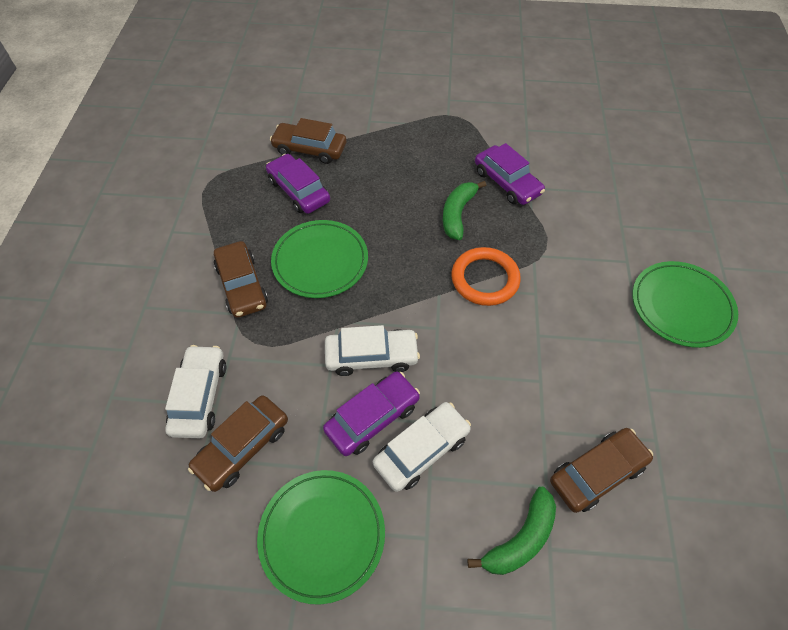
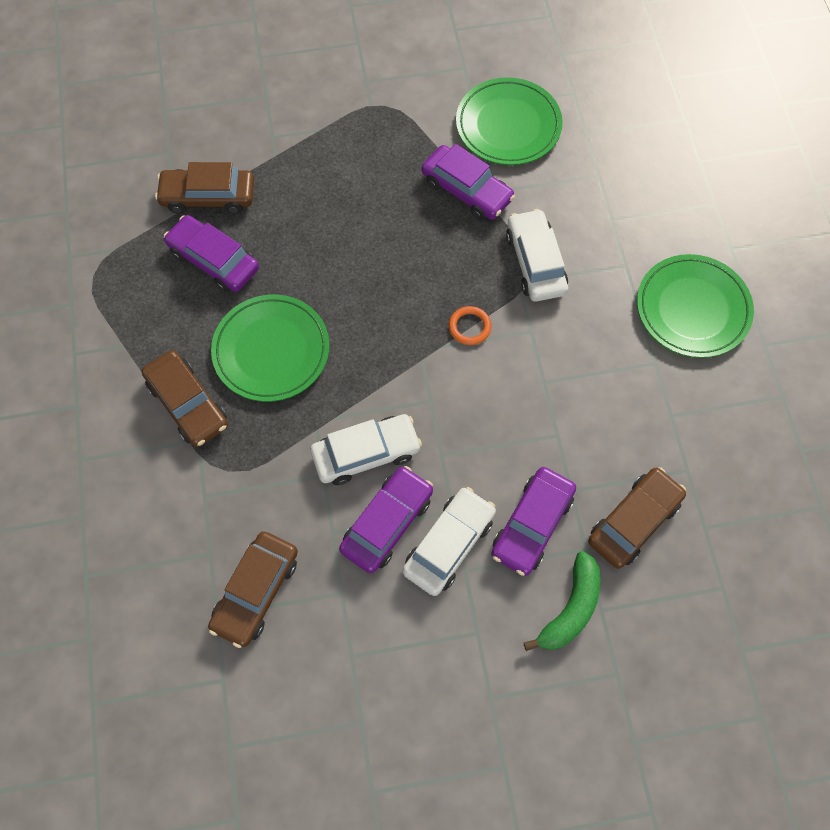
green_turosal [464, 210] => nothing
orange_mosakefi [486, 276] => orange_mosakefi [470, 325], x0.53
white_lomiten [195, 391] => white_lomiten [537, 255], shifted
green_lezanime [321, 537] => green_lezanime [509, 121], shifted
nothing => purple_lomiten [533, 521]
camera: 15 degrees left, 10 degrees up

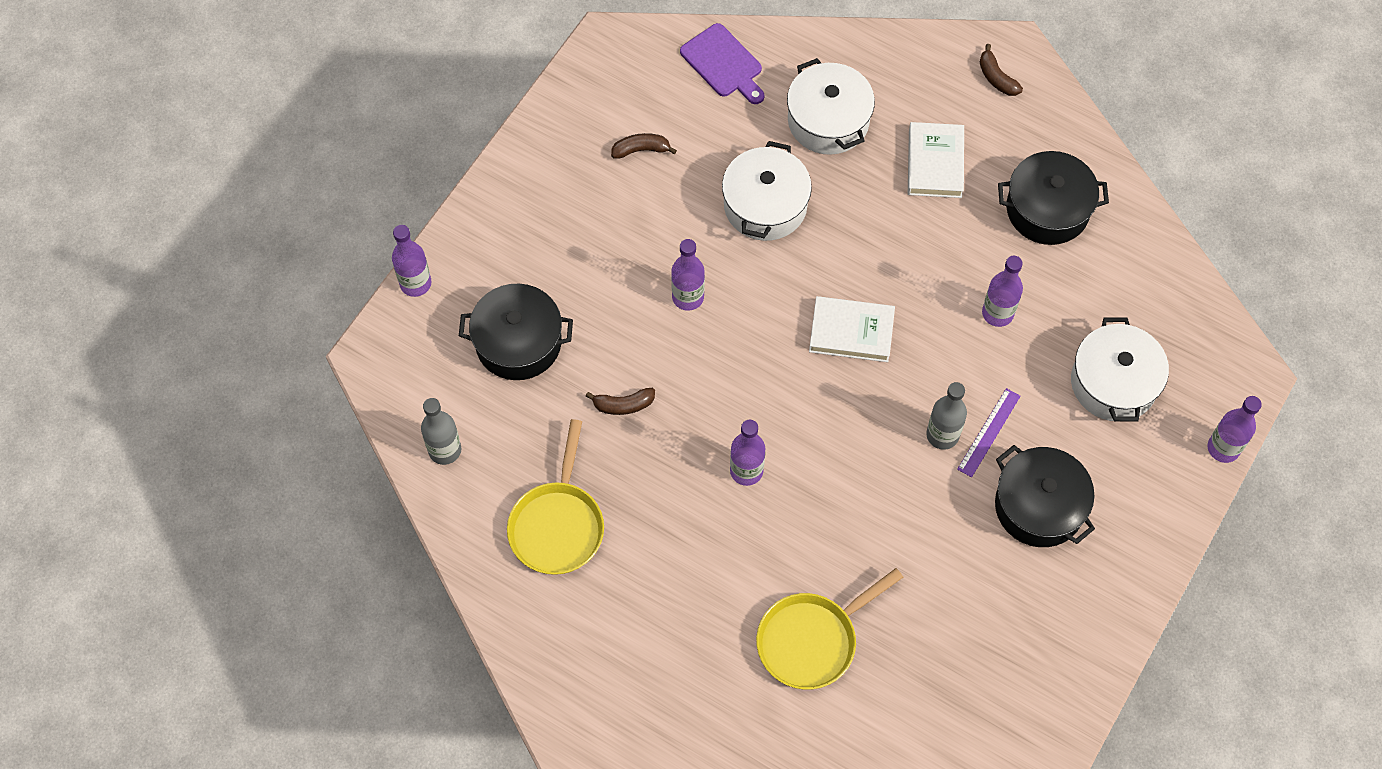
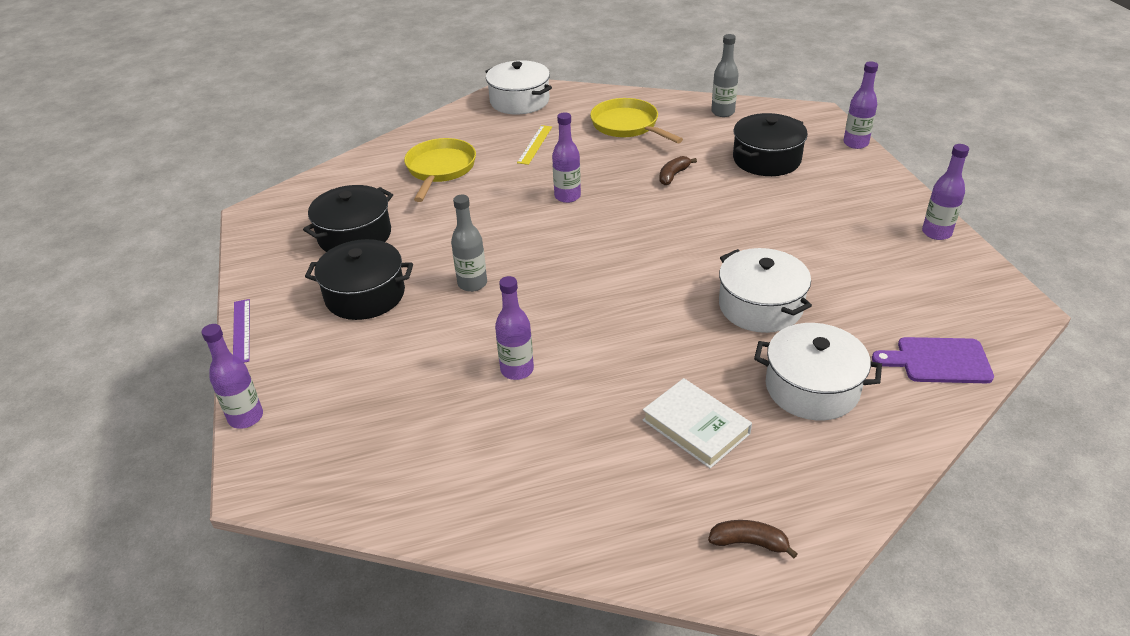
brown_turosal [644, 146] => nothing
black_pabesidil [1053, 198] => black_pabesidil [348, 218], shifted
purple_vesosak [688, 275] => purple_vesosak [945, 192], shifted
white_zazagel [852, 329] => nothing
white_pabesidil [1120, 369] => white_pabesidil [518, 87], shifted
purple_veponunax [988, 432] => purple_veponunax [241, 331], shifted
nothing => yellow_veponunax [534, 145]
camera: 135 degrees right, 25 degrees down

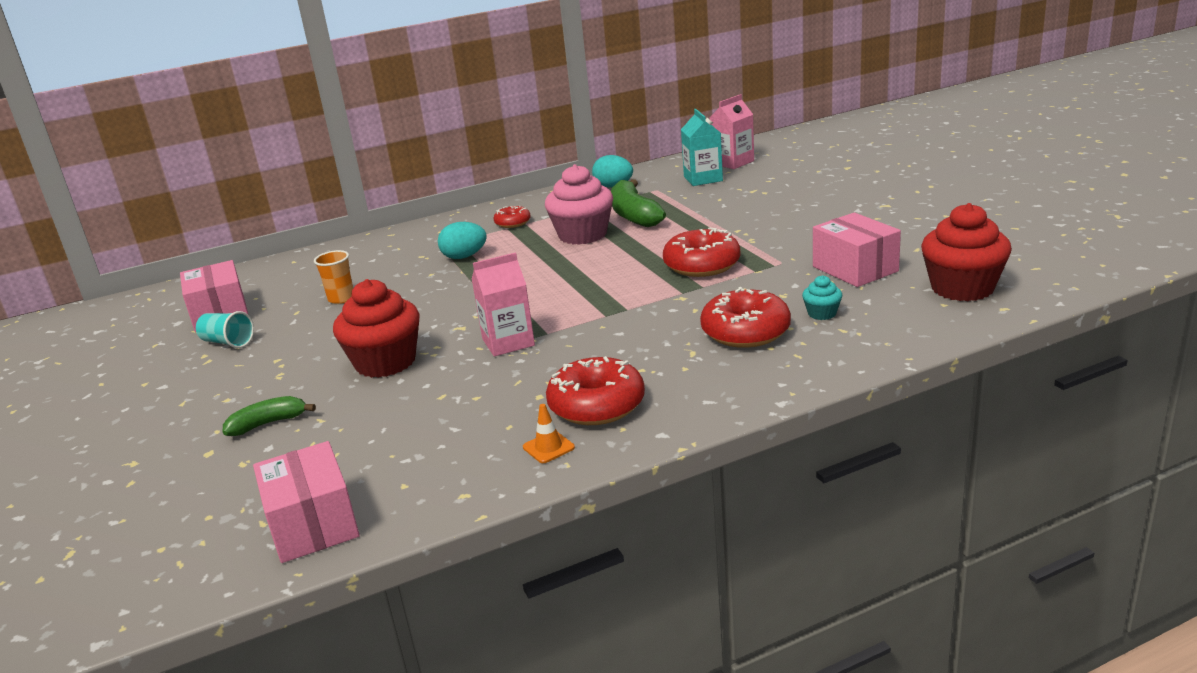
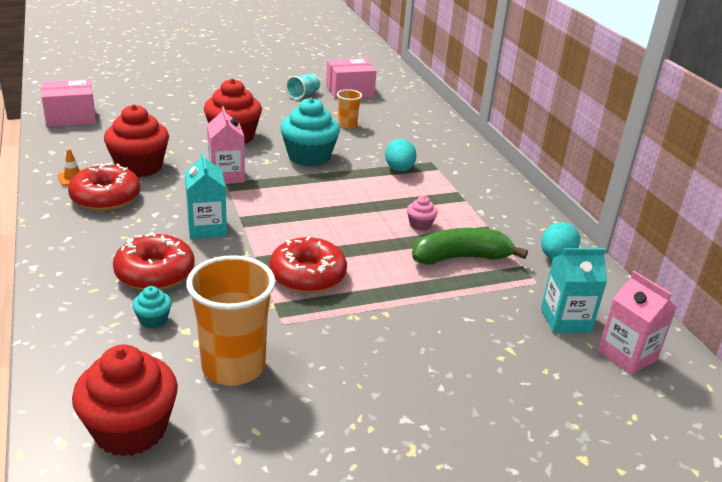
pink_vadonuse [579, 204] => pink_vadonuse [422, 213], x0.46
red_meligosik [512, 217] => nothing
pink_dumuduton [857, 250] => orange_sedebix [231, 320]
green_turosal [269, 416] => nothing
nothing => turquoise_vadonuse [310, 132]
nothing => red_vadonuse [136, 140]
nothing => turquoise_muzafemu [206, 195]
camera: 90 degrees right, 5 degrees up

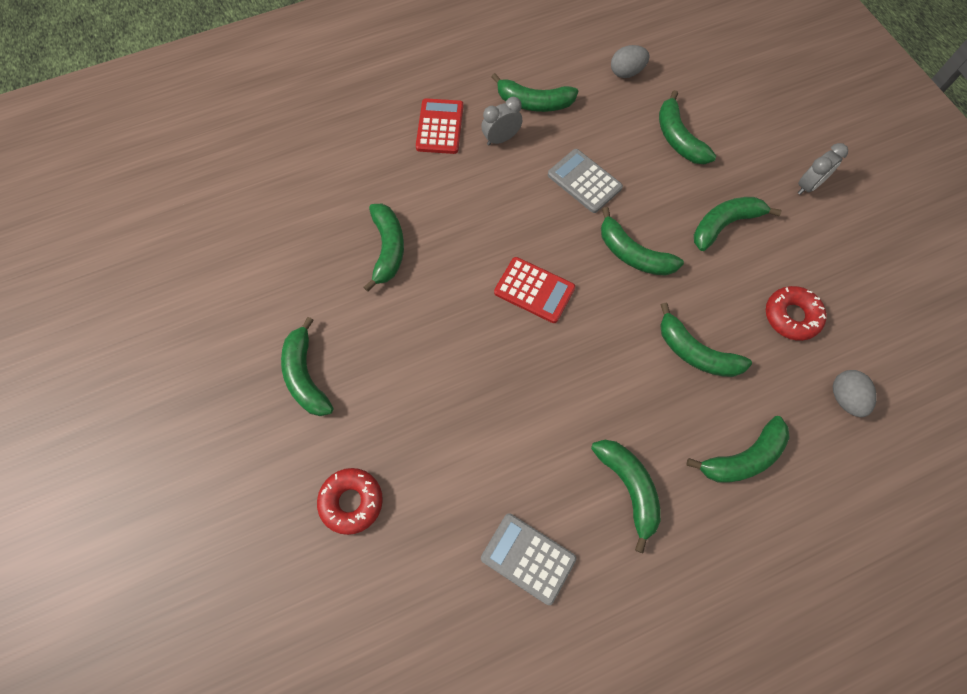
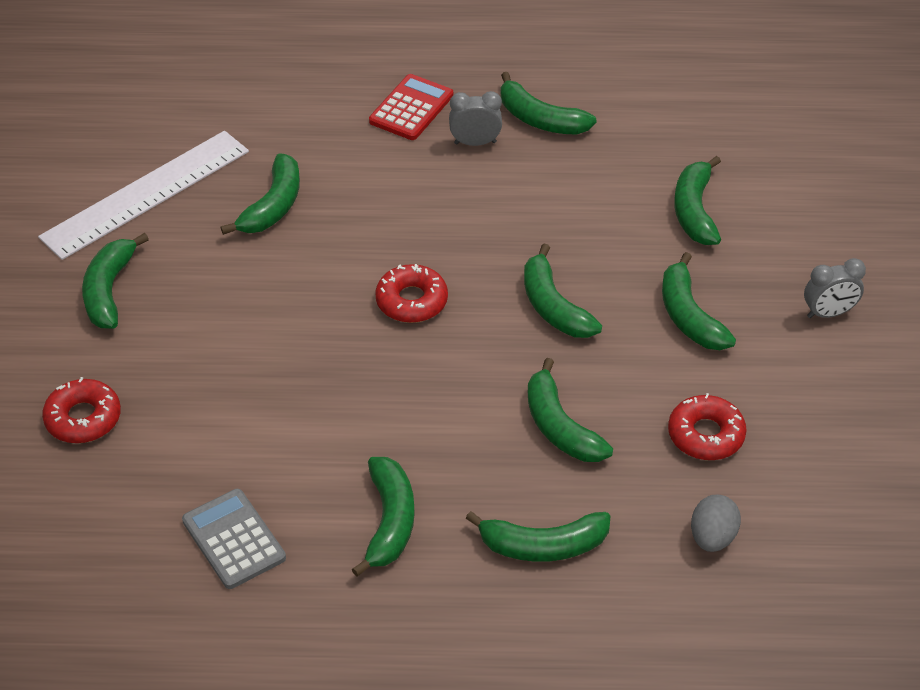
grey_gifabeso [630, 61] => nothing
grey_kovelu [585, 181] => nothing
green_turosal [738, 224] => green_turosal [699, 301], 105 degrees counterclockwise
red_kovelu [534, 290] => red_meligosik [411, 293]
nothing => white_veponunax [143, 195]
camera: 25 degrees right, 20 degrees down

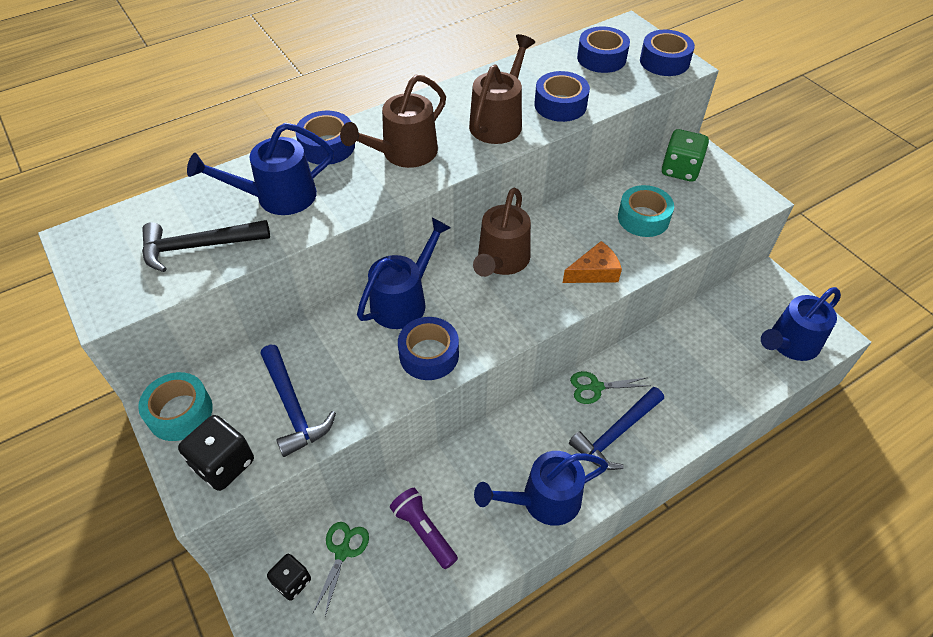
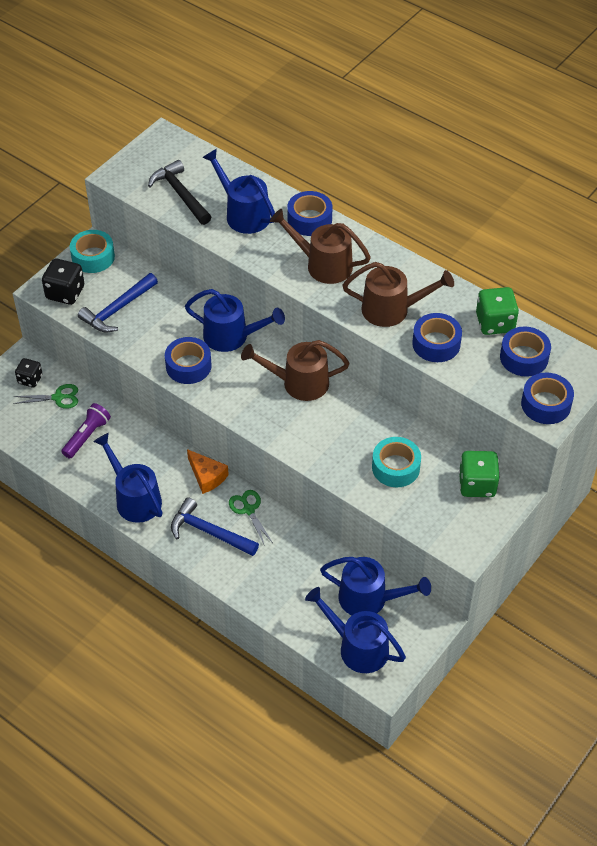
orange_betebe [592, 262] => orange_betebe [208, 471], shifted
nothing => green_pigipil [497, 311]
nothing => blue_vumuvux [375, 586]
camera: 70 degrees right, 0 degrees up

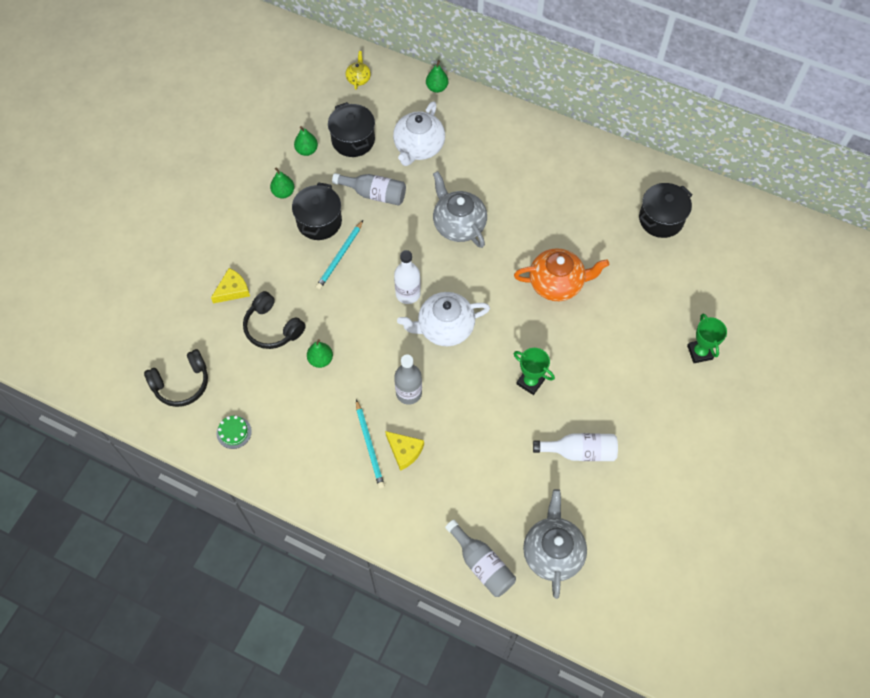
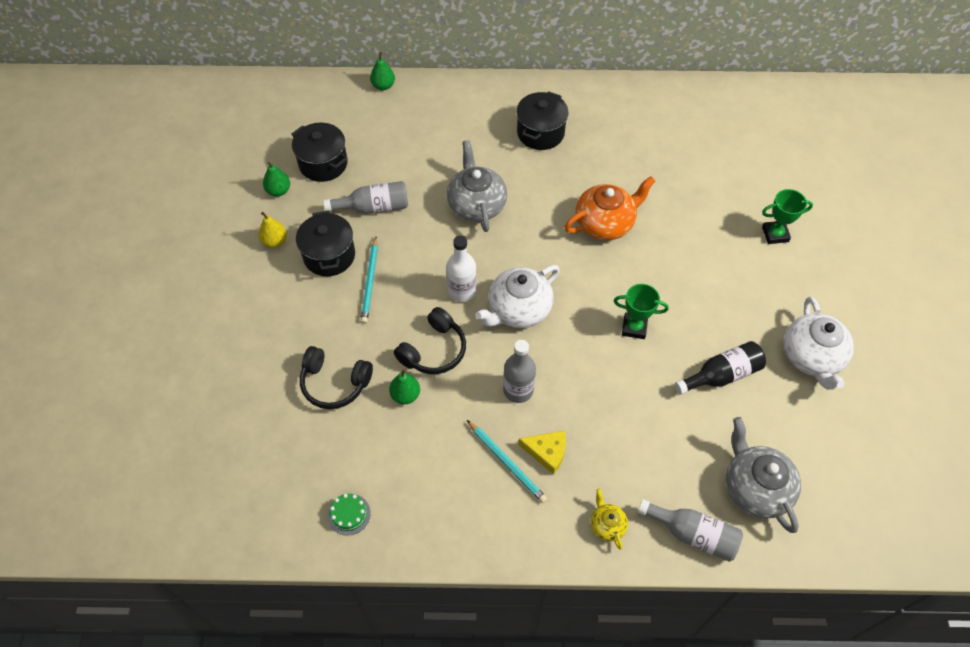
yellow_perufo [358, 70] => yellow_perufo [609, 518], shifted
white_perufo [419, 133] => white_perufo [819, 343], shifted
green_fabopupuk [282, 182] => yellow_fabopupuk [272, 230]
grey_perufo [460, 209] => grey_perufo [477, 186], 45 degrees clockwise
black_pabesidil [666, 210] => black_pabesidil [542, 120], shifted
yellow_betebe [230, 285] => nothing
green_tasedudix [707, 338] => green_tasedudix [787, 216], 60 degrees counterclockwise
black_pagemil [176, 378] => black_pagemil [430, 340], shifted
white_vesosak [575, 447] => black_vesosak [720, 368]
camera: 25 degrees left, 5 degrees down

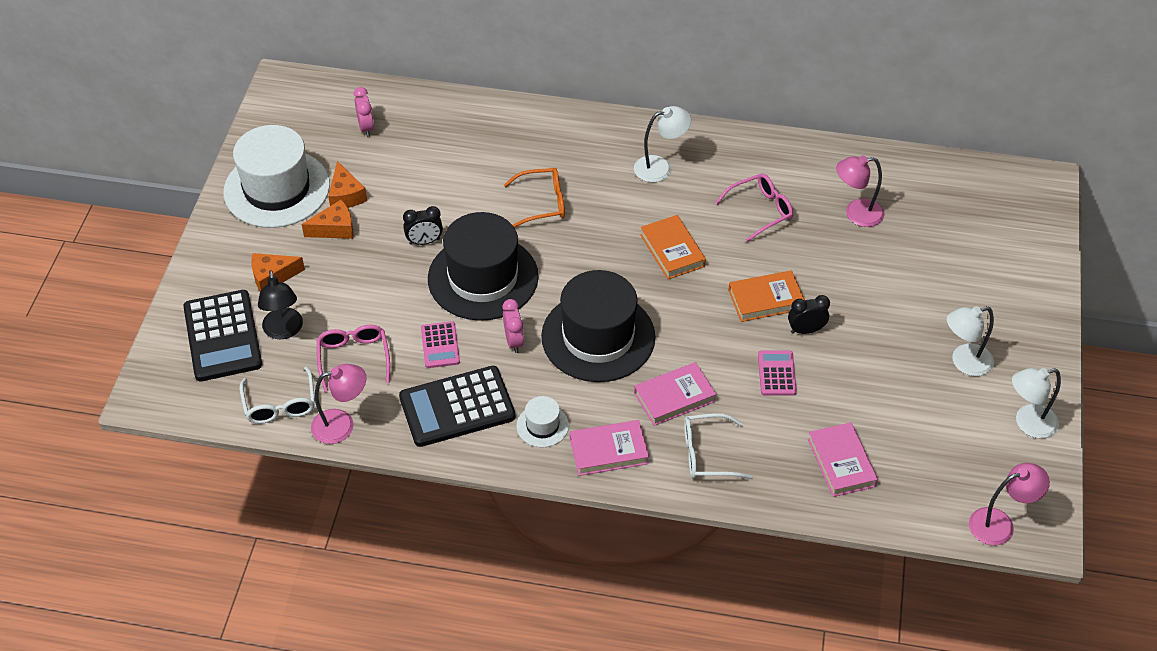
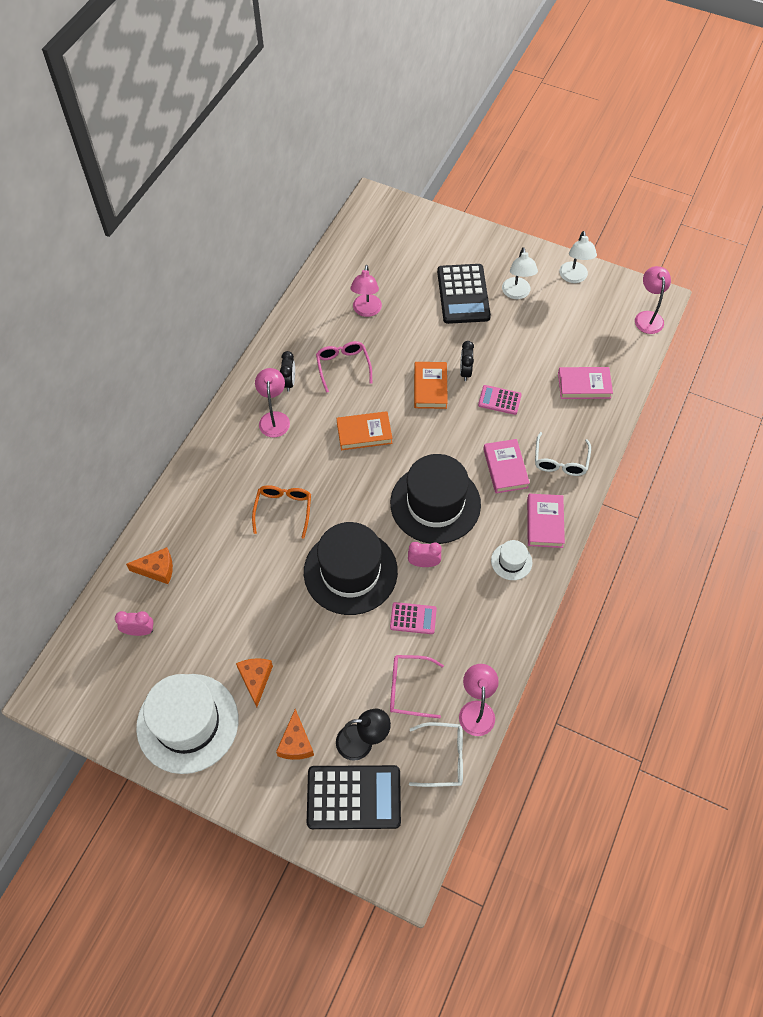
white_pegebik [662, 144] => pink_pegebik [272, 402]
orange_betebe [347, 184] => orange_betebe [149, 565], shifted
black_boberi [423, 225] => black_boberi [287, 371], shifted
black_kovelu [457, 406] => black_kovelu [464, 294], shifted
camera: 75 degrees left, 10 degrees up

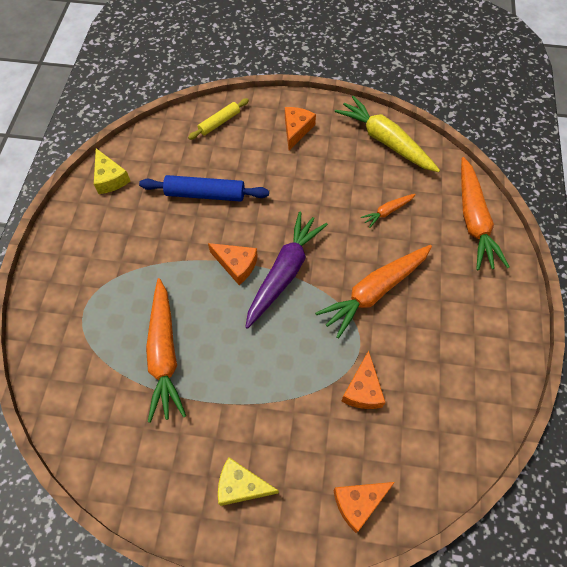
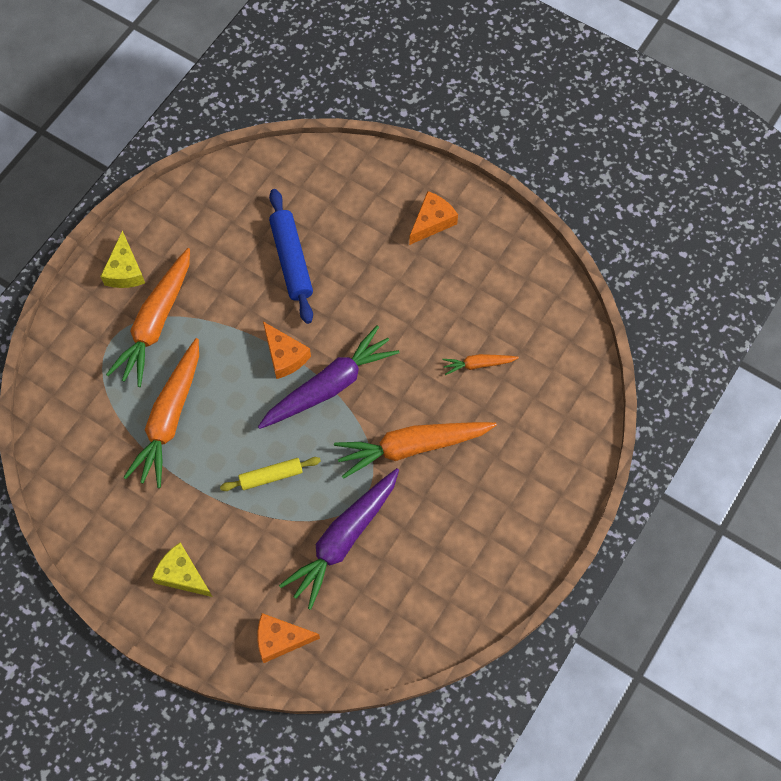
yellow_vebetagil [387, 134] => nothing
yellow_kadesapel [218, 119] => yellow_kadesapel [270, 474], shifted
yellow_betebe [112, 171] => yellow_betebe [122, 259], shifted
orange_vebetagil [485, 213] => orange_vebetagil [148, 317], shifted
blue_kadesapel [204, 188] => blue_kadesapel [291, 256], 45 degrees clockwise
orange_betebe [363, 379] => purple_vebetagil [339, 539]
camera: 25 degrees right, 5 degrees up

